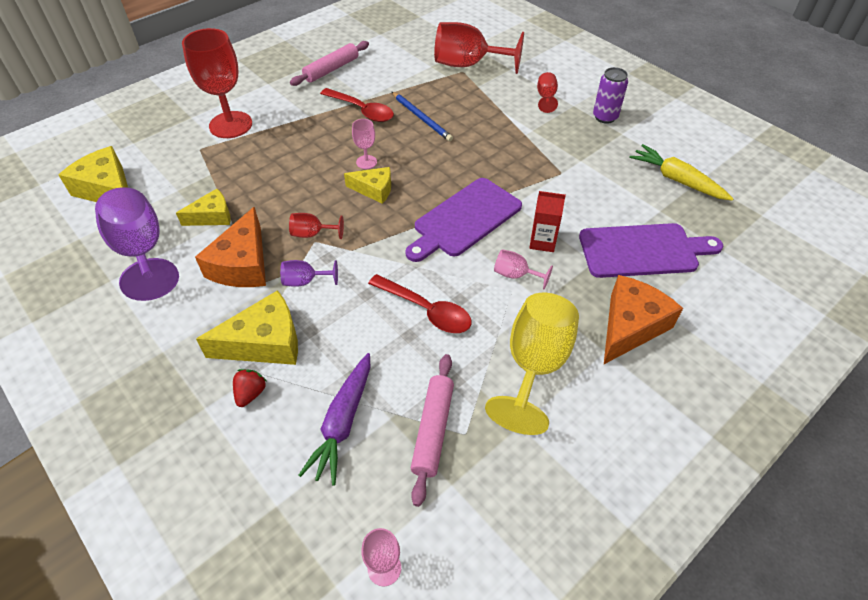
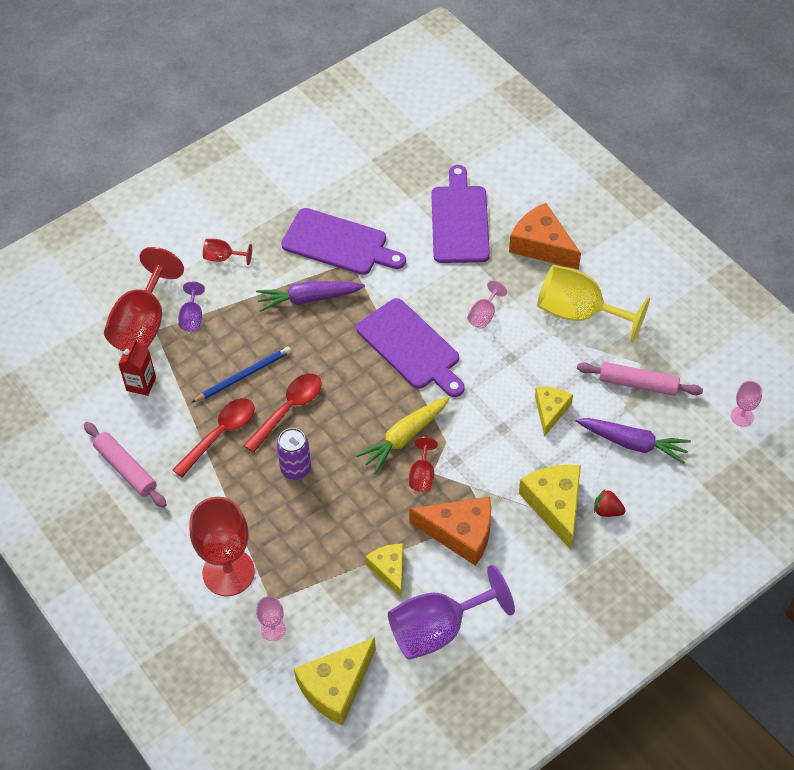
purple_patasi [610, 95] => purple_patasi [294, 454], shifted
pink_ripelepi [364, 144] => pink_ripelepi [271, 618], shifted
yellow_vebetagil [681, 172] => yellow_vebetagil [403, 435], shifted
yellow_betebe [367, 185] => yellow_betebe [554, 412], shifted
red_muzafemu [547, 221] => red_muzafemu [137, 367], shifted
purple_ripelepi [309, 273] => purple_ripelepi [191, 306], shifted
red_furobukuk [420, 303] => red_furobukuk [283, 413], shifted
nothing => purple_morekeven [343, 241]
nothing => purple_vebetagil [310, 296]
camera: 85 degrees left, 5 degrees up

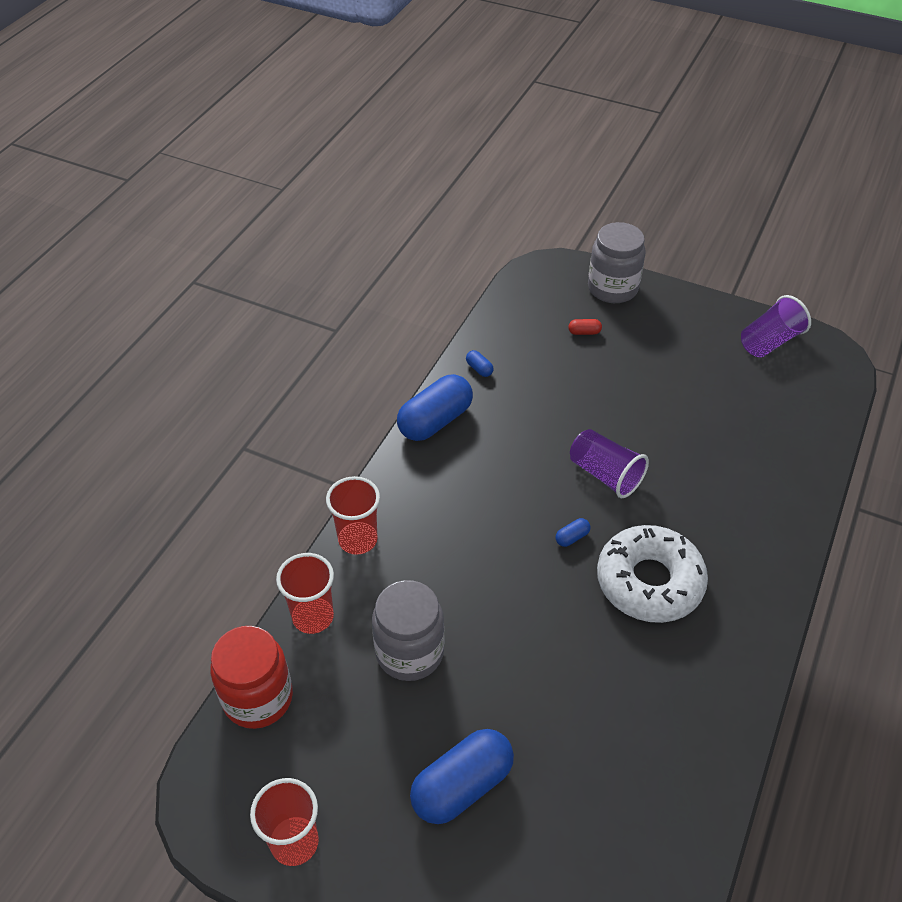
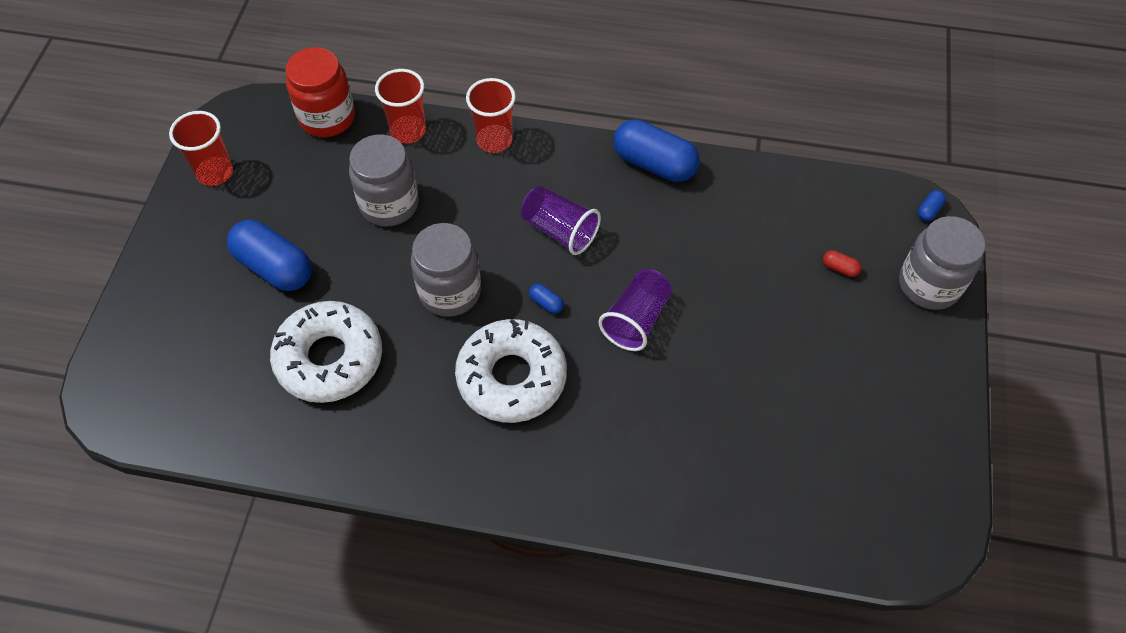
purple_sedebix [776, 326] => purple_sedebix [561, 220], shifted
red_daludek [585, 327] => red_daludek [842, 263], 45 degrees counterclockwise
blue_daludek [480, 363] => blue_daludek [932, 205], shifted
nothing => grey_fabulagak [446, 270]
nothing => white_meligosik [326, 352]
camera: 75 degrees right, 10 degrees up

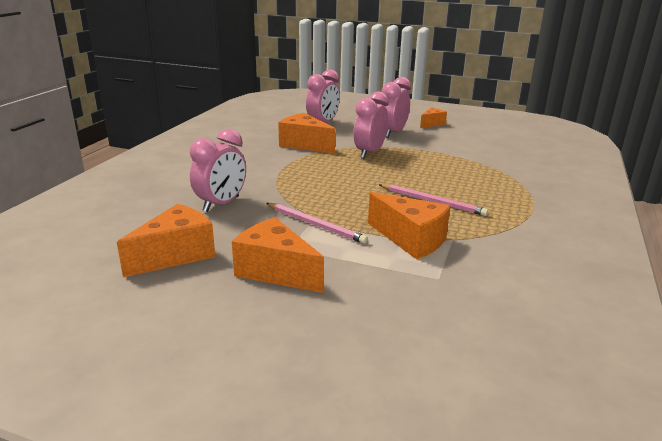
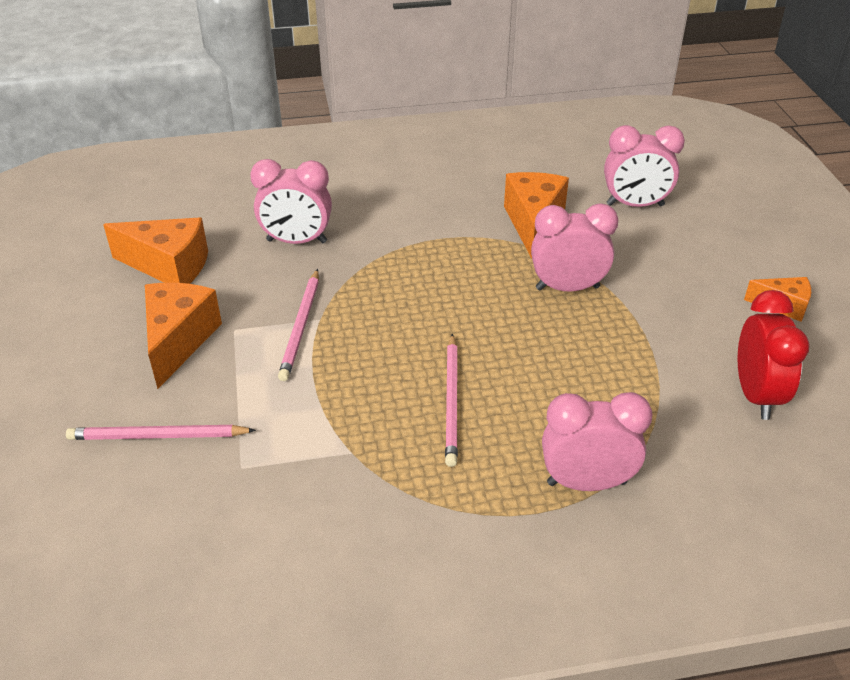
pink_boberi [396, 107] => pink_boberi [597, 441], shifted
orange_betebe [409, 225] => nothing
nothing => red_boberi [774, 355]
nothing => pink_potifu [161, 432]
camera: 60 degrees right, 15 degrees up

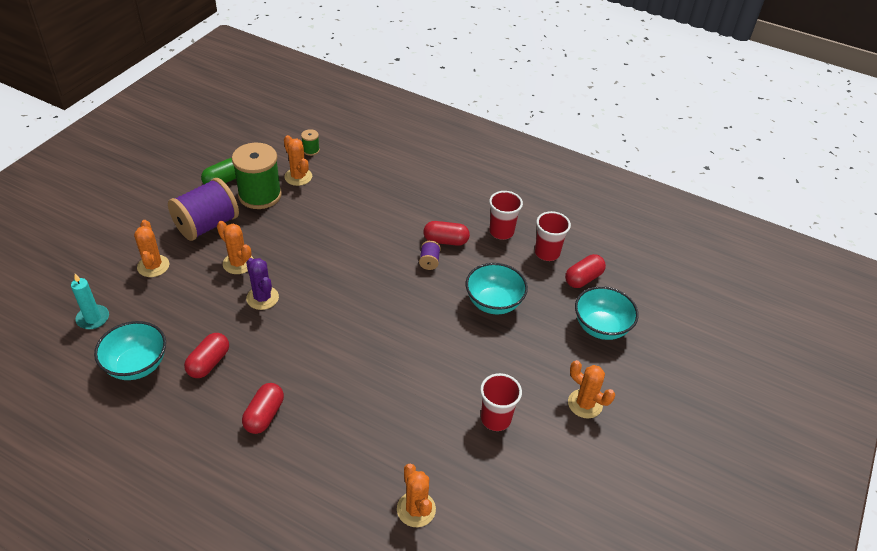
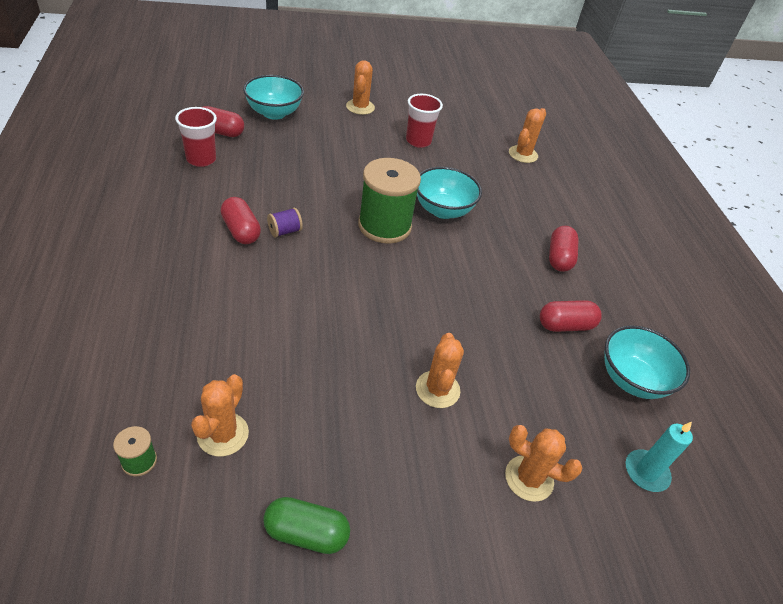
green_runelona [257, 175] => green_runelona [389, 201], shifted
purple_runelona [203, 209] => nothing
red_sedebix [506, 215] => nothing
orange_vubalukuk [151, 248] => orange_vubalukuk [543, 463], 75 degrees clockwise
purple_vubalukuk [262, 284] => nothing
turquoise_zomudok [497, 288] => turquoise_zomudok [449, 193], shifted
red_daludek [263, 408] => red_daludek [564, 249], 60 degrees counterclockwise
camera: 130 degrees left, 0 degrees up

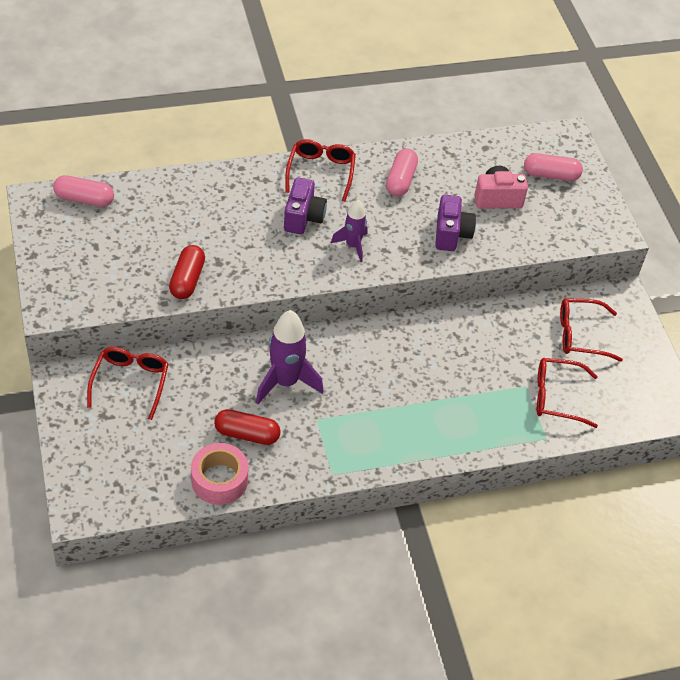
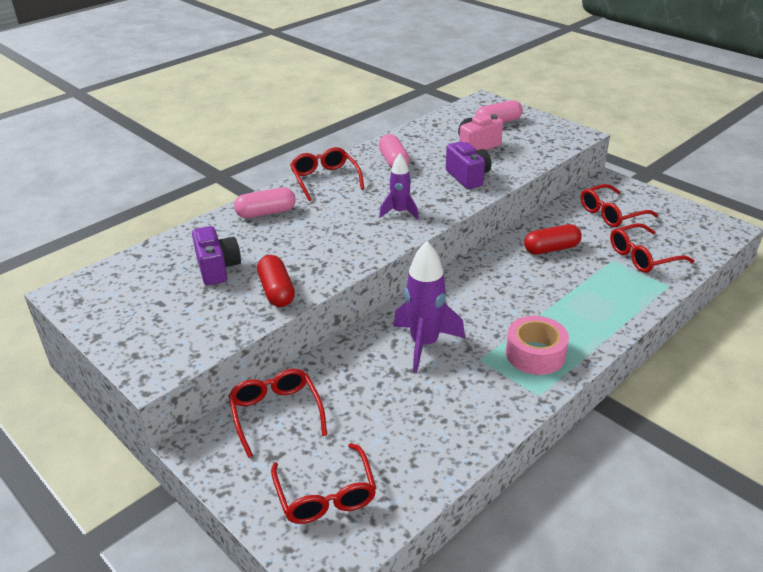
pink_daludek [83, 191] => pink_daludek [265, 202], shifted
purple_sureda [305, 205] => purple_sureda [216, 255], shifted
red_daludek [247, 427] => red_daludek [553, 239], shifted
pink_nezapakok [219, 474] => pink_nezapakok [537, 345], shifted
nothing => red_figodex [323, 483]
camera: 25 degrees left, 15 degrees down

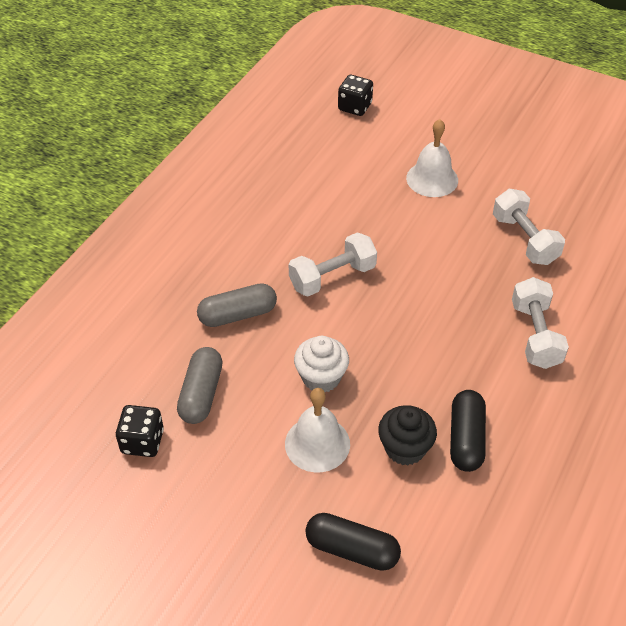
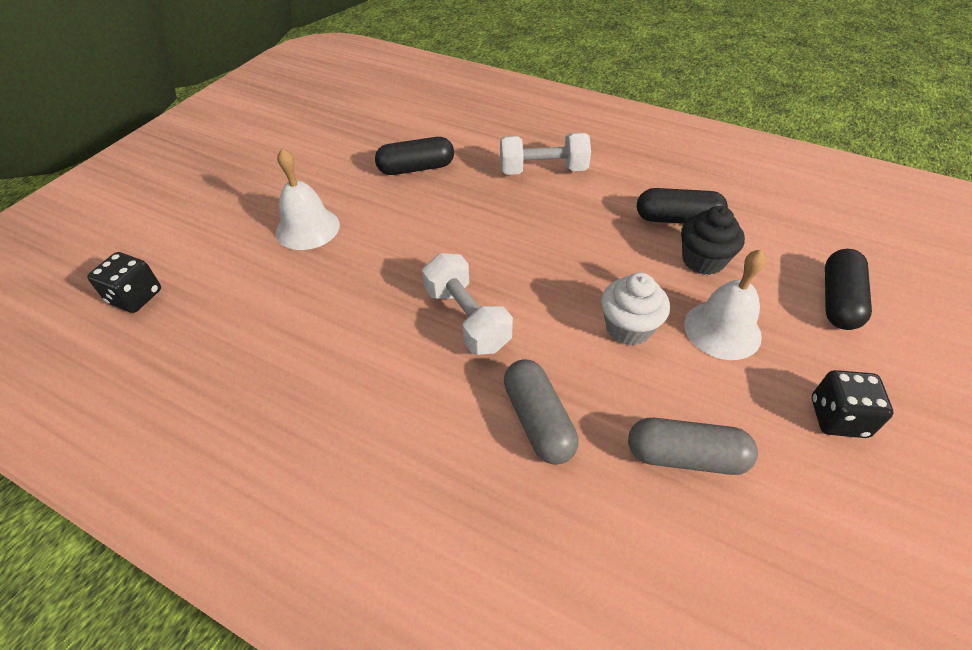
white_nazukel [529, 227] => black_daludek [414, 156]
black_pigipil [140, 431] => black_pigipil [852, 404], shifted
camera: 90 degrees left, 0 degrees up

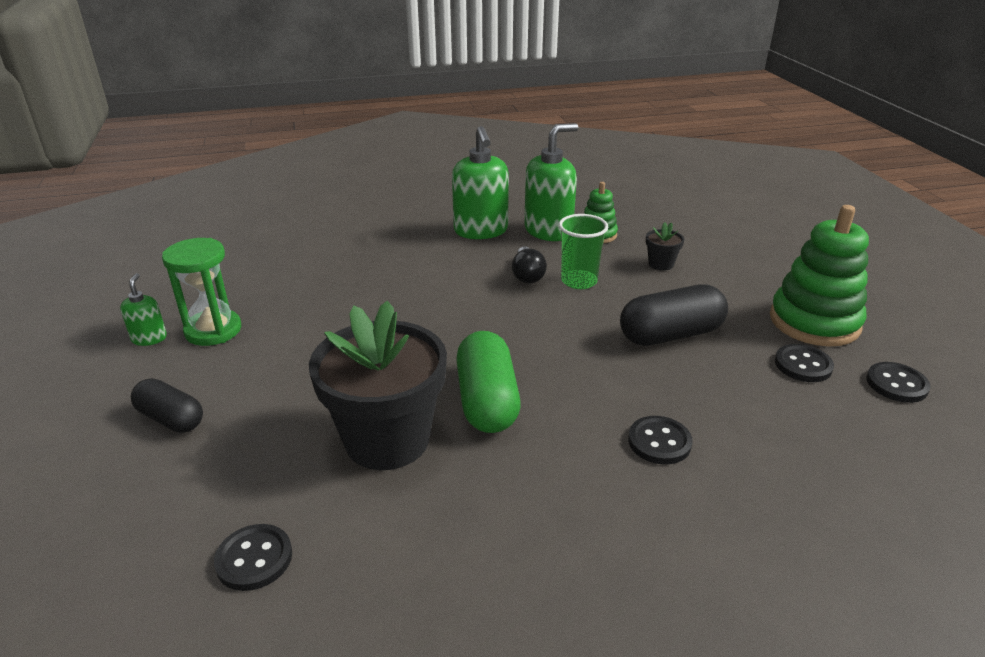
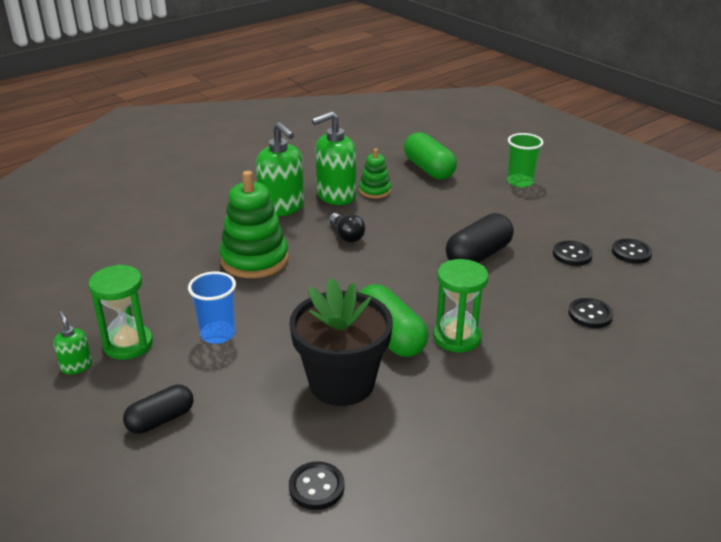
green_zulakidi [551, 182] => green_zulakidi [334, 158], 150 degrees counterclockwise
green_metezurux [819, 275] => green_metezurux [254, 224], shifted
green_sedebix [583, 251] => green_sedebix [525, 160], shifted
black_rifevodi [665, 246] => nothing
black_daludek [167, 405] => black_daludek [158, 409], 45 degrees counterclockwise
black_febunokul [660, 440] => black_febunokul [590, 313], shifted
nothing => green_daludek [430, 156]
nothing => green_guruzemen [460, 306]
nothing => blue_sedebix [212, 308]
camera: 25 degrees left, 0 degrees up

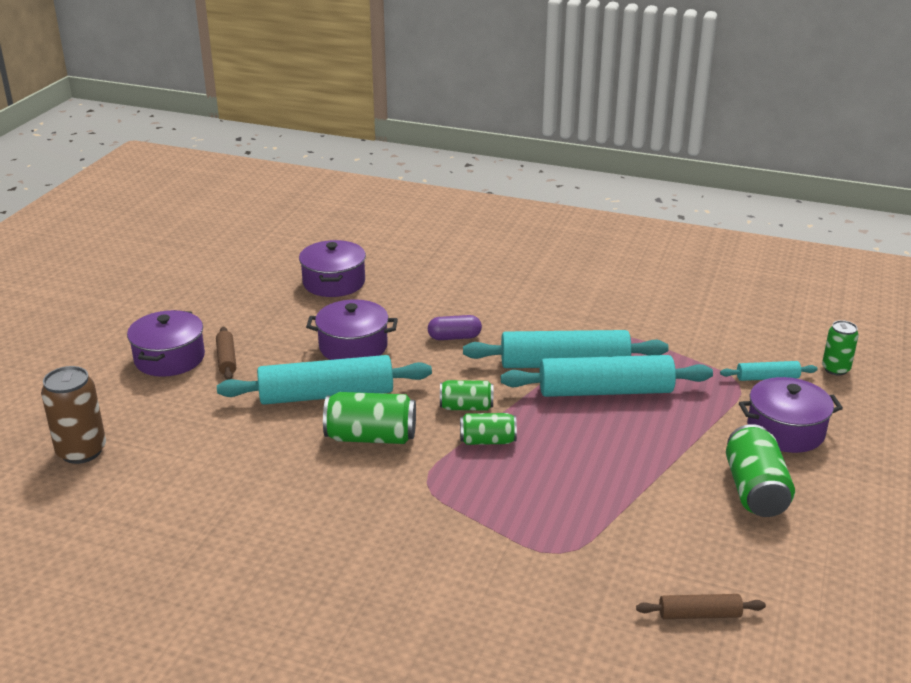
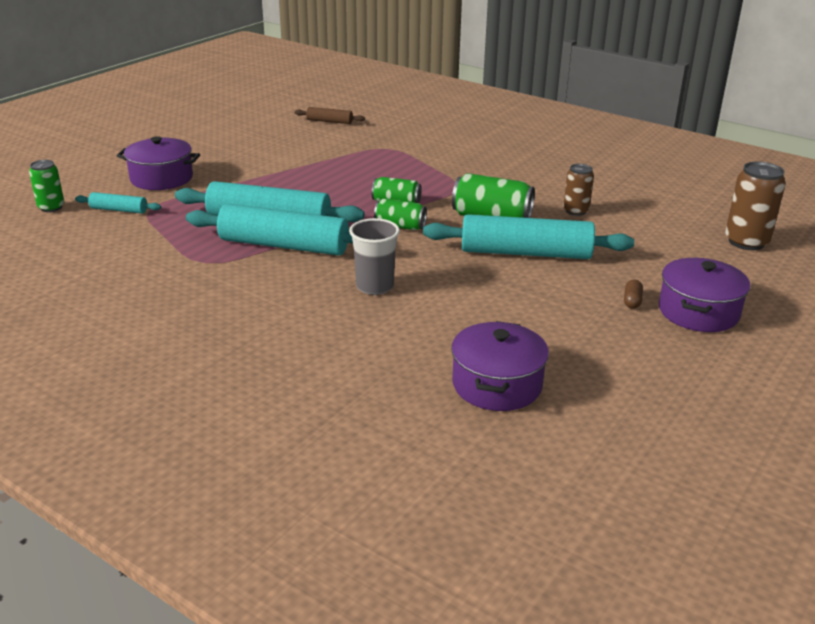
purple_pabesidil [352, 329] => nothing
purple_daludek [455, 327] => grey_sedebix [374, 256]
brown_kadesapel [226, 353] => brown_daludek [633, 294]
green_patasi [760, 470] => nothing
nothing => brown_patasi [578, 190]
camera: 165 degrees left, 0 degrees up

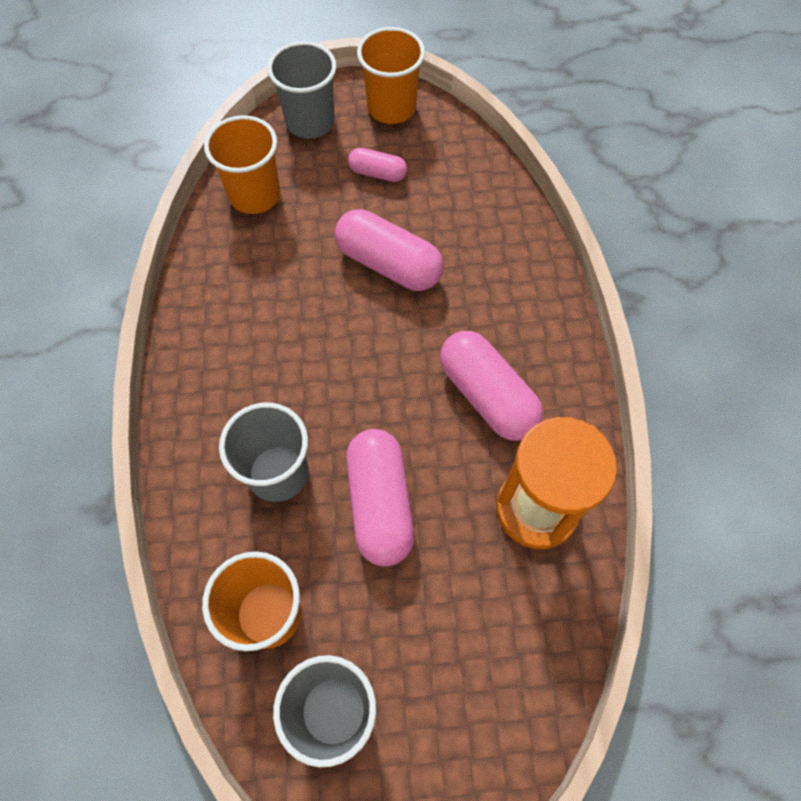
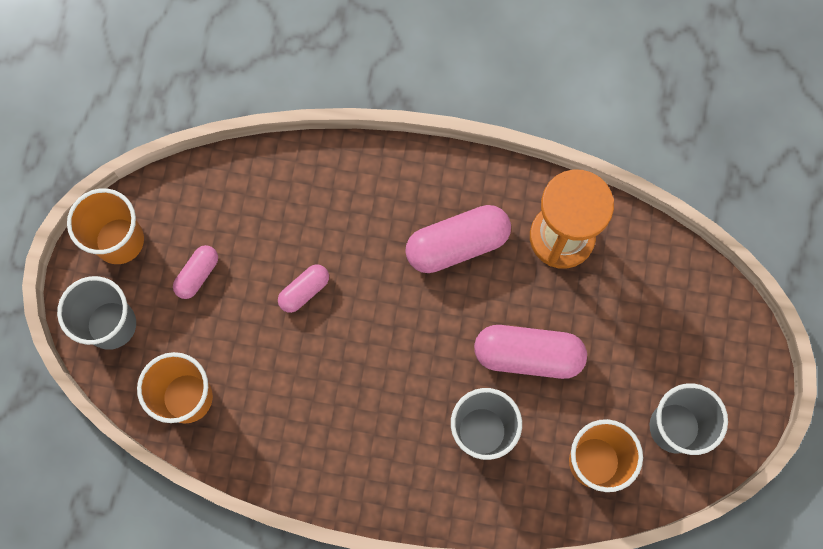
pink_daludek [389, 250] => pink_daludek [303, 288], x0.55
camera: 75 degrees left, 10 degrees up

